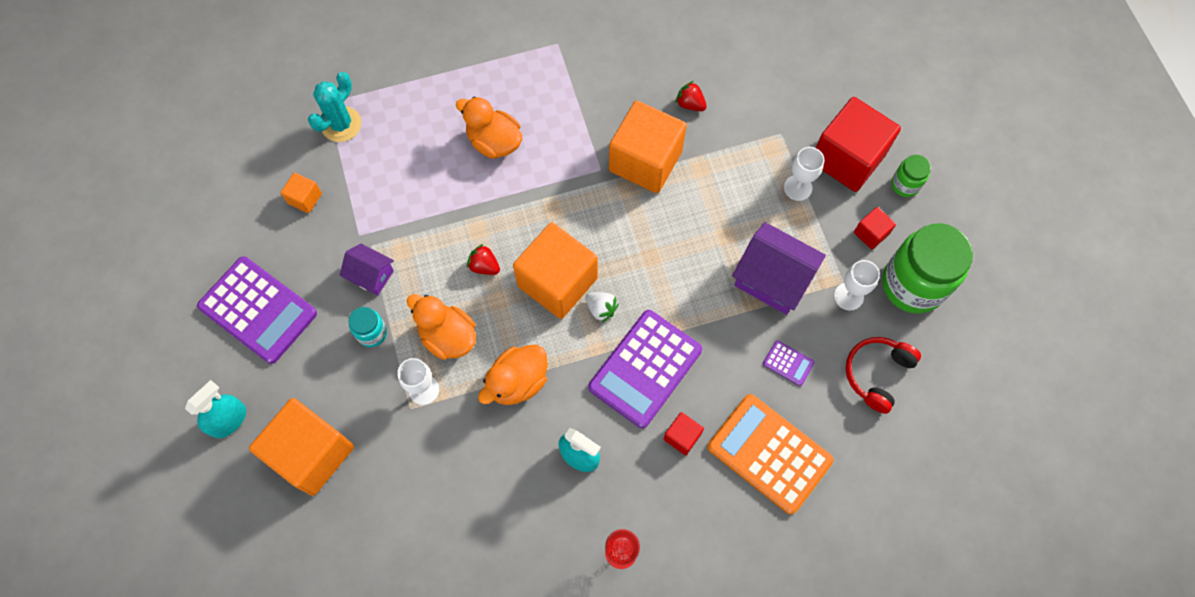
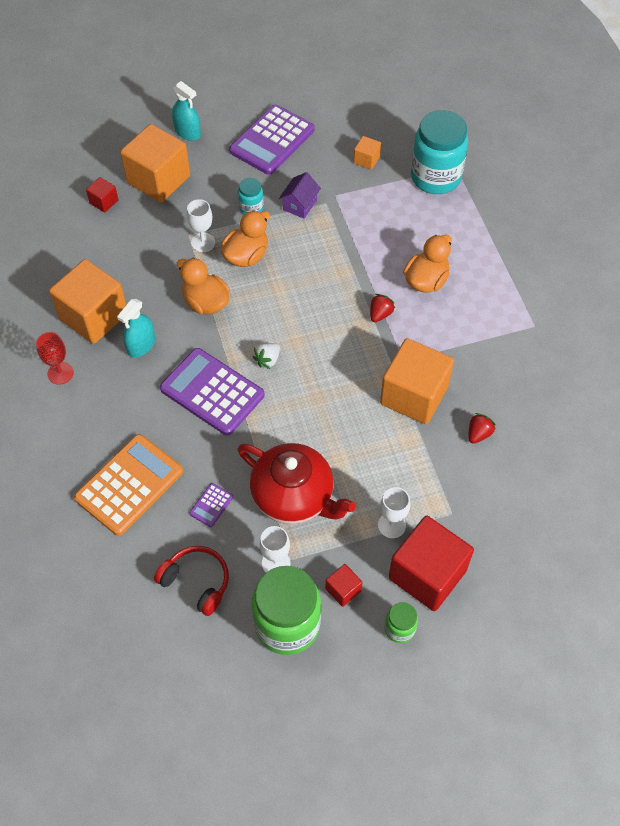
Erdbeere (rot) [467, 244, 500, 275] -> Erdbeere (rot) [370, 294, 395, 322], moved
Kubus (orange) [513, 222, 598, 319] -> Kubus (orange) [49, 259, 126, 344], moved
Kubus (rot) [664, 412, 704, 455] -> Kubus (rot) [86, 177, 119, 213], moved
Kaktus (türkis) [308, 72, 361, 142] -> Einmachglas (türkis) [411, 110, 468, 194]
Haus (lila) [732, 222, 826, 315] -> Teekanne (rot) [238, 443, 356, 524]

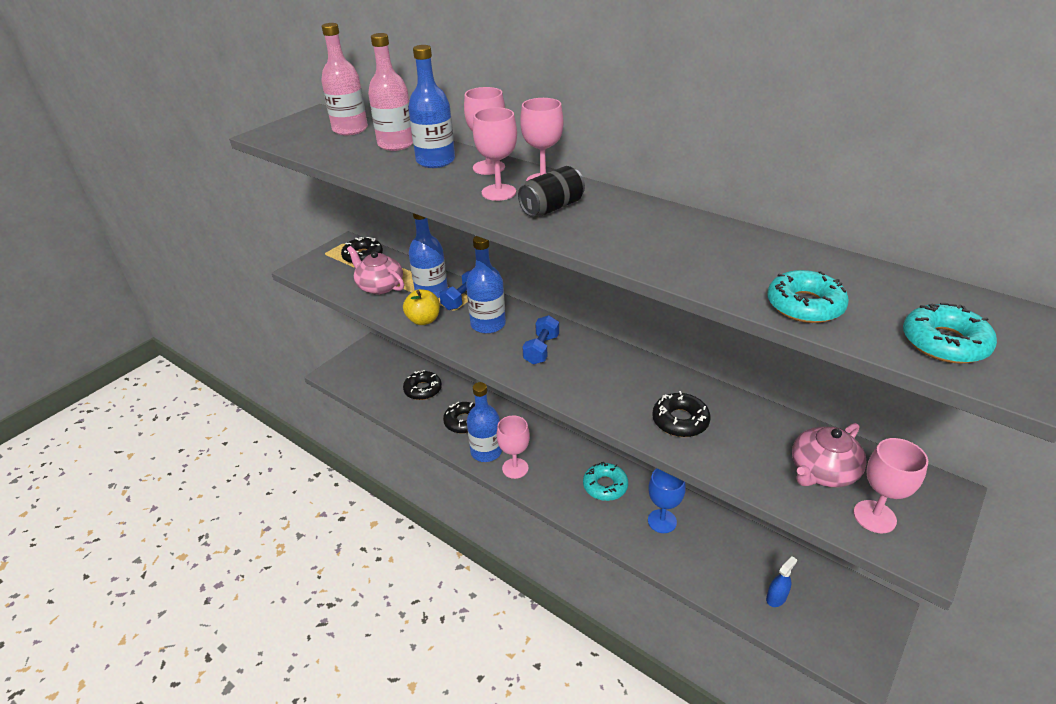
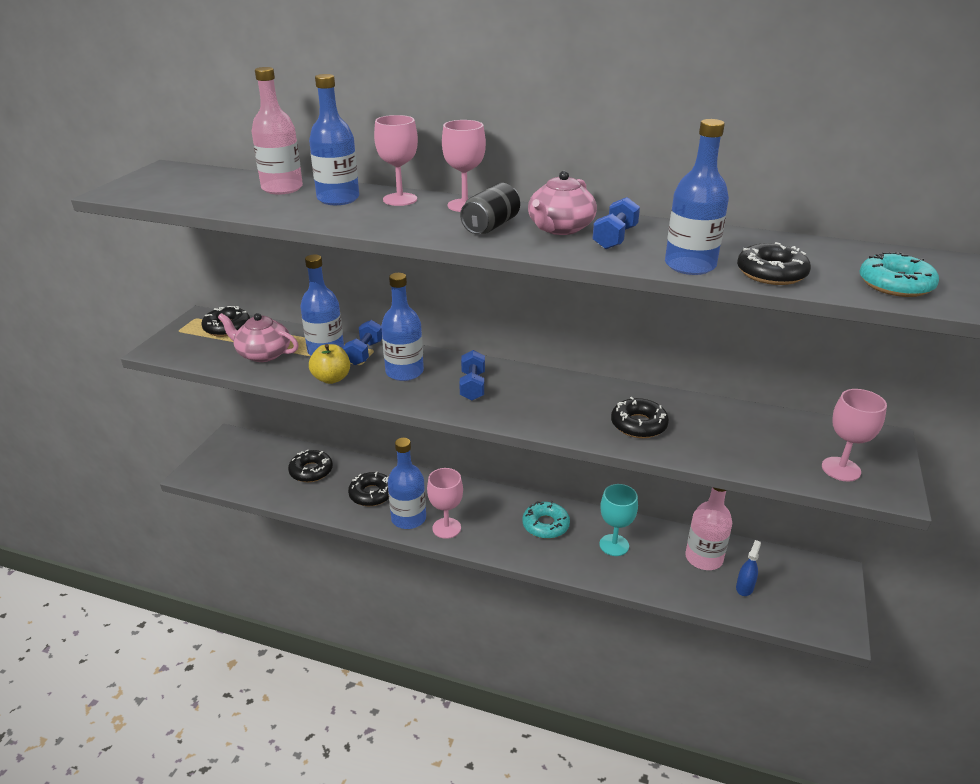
Kelch (rosa) [473, 107, 517, 201] -> none
none -> Hantel (blau) [592, 197, 640, 249]
none -> Flasche (blau) [665, 119, 729, 275]
Flasche (rosa) [321, 23, 368, 135] -> Flasche (rosa) [685, 487, 732, 570], moved
Teekanne (rosa) [792, 423, 867, 487] -> Teekanne (rosa) [528, 171, 597, 235], moved
Kelch (blau) [648, 468, 686, 533] -> Kelch (türkis) [599, 484, 638, 556]
Donut (türkis) [767, 270, 849, 323] -> Donut (schwarz) [737, 242, 811, 285]

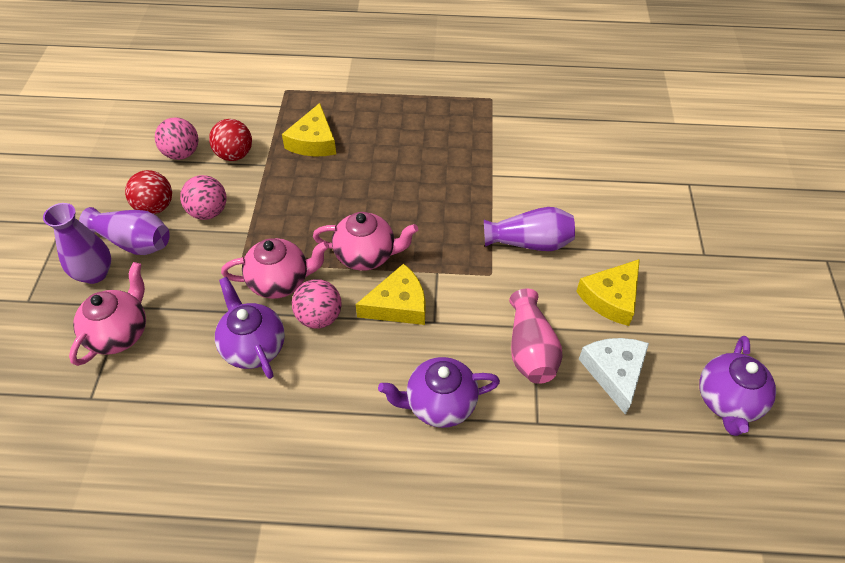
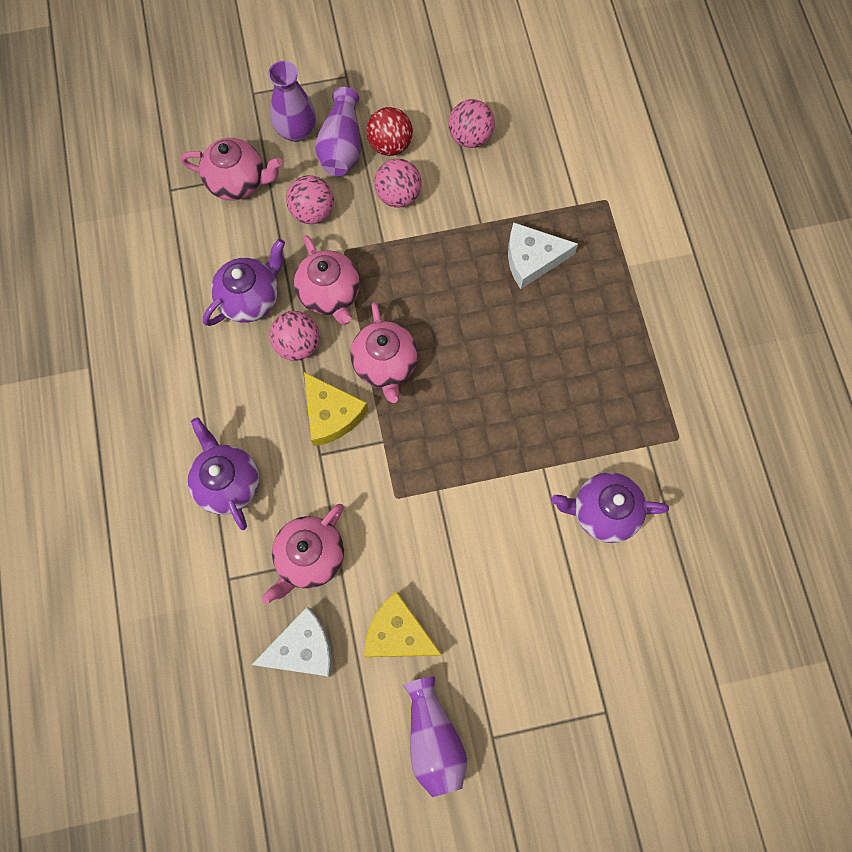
Ball (rot) [209, 119, 252, 161] -> none
none -> Ball (rosa) [286, 175, 334, 224]
Vase (lila) [484, 207, 575, 251] -> Vase (lila) [403, 676, 467, 797], moved
Teekanne (lila) [699, 336, 776, 436] -> Teekanne (lila) [551, 472, 669, 543], moved
Vase (rosa) [509, 288, 563, 384] -> Teekanne (rosa) [262, 504, 344, 604]
Käse (gelb) [282, 103, 336, 157] -> Käse (weiß) [508, 222, 578, 289]

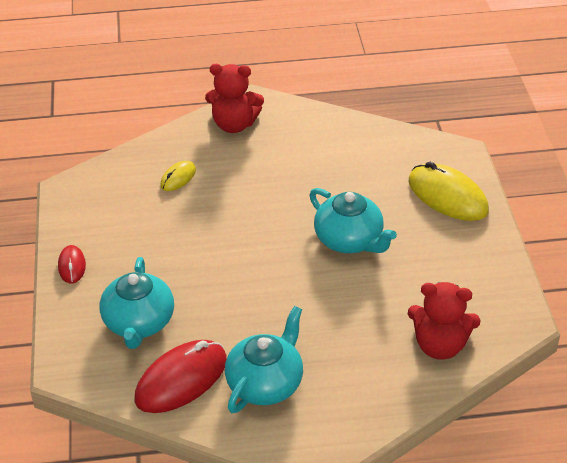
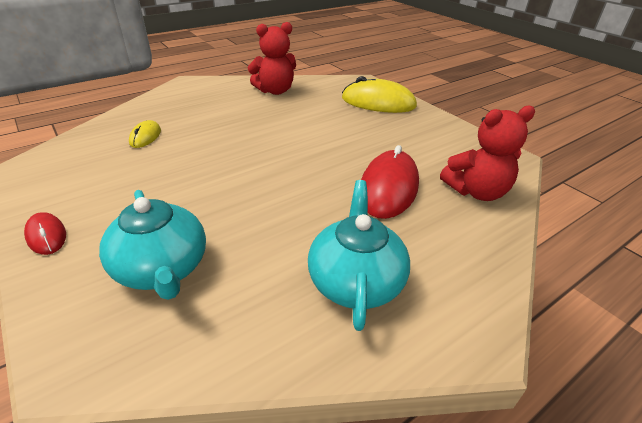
Teekanne (türkis) [309, 188, 397, 253] -> none
Computermaus (rot) [135, 340, 227, 413] -> Computermaus (rot) [361, 145, 419, 219], moved
Teddybär (rot) [205, 64, 264, 133] -> Teddybär (rot) [248, 22, 296, 95], moved

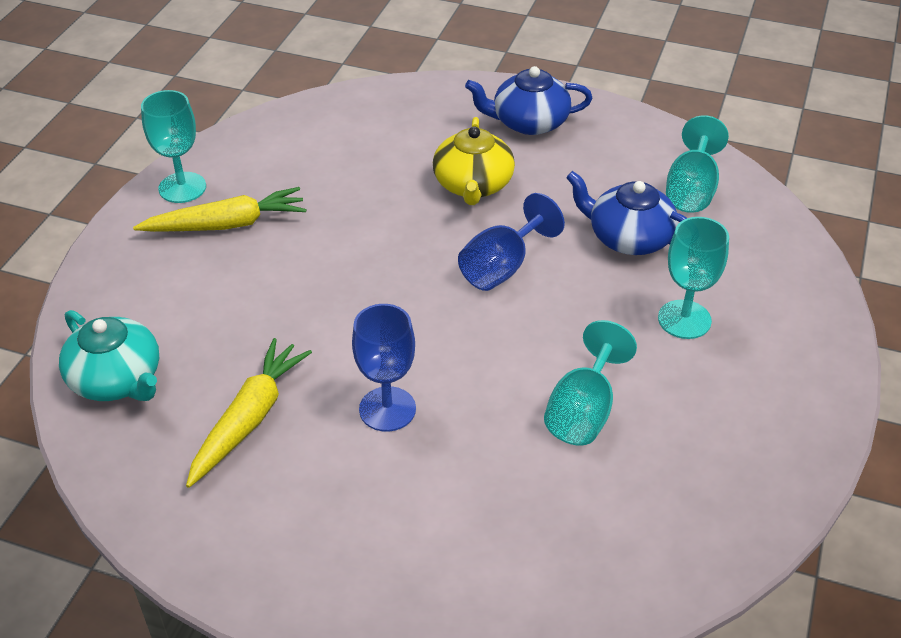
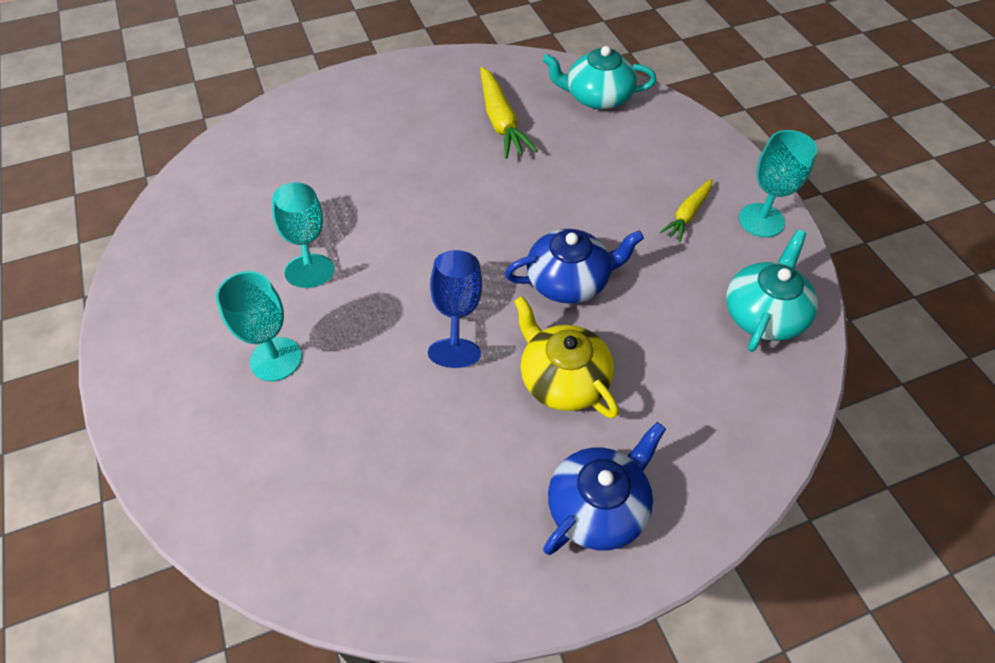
Kelch (blau) [352, 304, 416, 432] -> none
Kelch (türkis) [666, 115, 729, 213] -> none
none -> Teekanne (türkis) [726, 230, 818, 352]
Teekanne (blau) [566, 171, 687, 255] -> Teekanne (blau) [505, 229, 644, 304], moved
Karotte (gelb) [133, 187, 306, 232] -> Karotte (gelb) [660, 178, 712, 242], x0.62

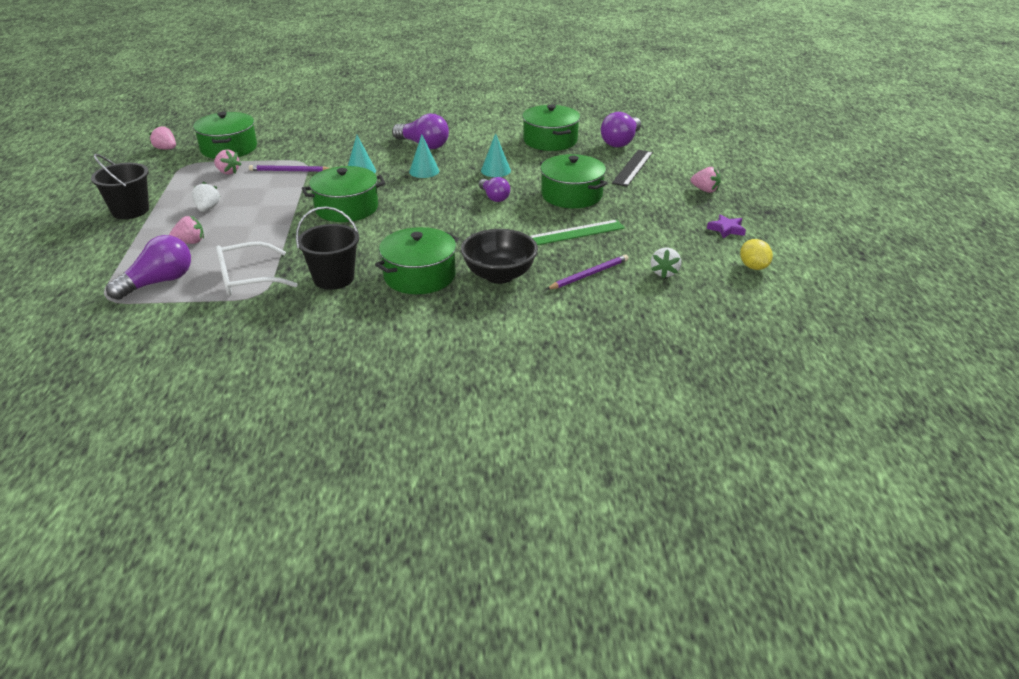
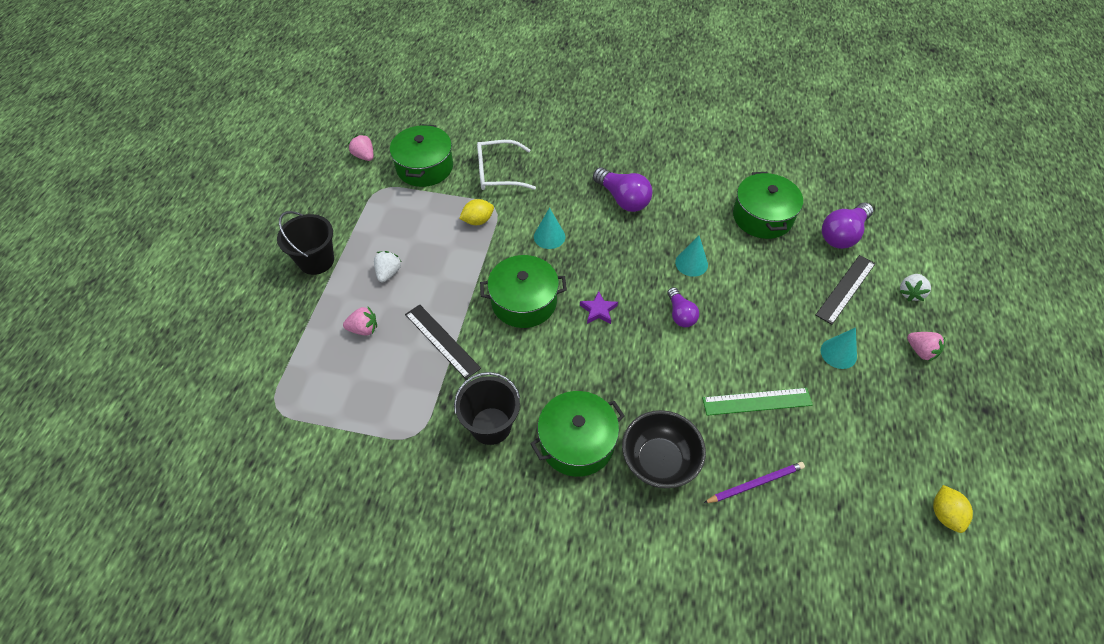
Glühbirne (lila) [106, 235, 191, 300] -> none
Erdbeere (rosa) [214, 149, 241, 175] -> none
Kochtopf (grün) [540, 154, 608, 208] -> none
none -> Lineal (schwarz) [405, 305, 481, 379]
Brille (weiß) [216, 241, 298, 296] -> Brille (weiß) [477, 140, 536, 190], moved
Kegel (türkis) [409, 134, 439, 178] -> Kegel (türkis) [821, 327, 857, 369], moved
Erdbeere (weiß) [651, 248, 681, 279] -> Erdbeere (weiß) [899, 274, 931, 301], moved
Stern (lila) [707, 214, 746, 238] -> Stern (lila) [580, 291, 618, 324], moved
Bleistift (lila) [249, 165, 329, 172] -> Zitrone (gelb) [459, 199, 494, 225]

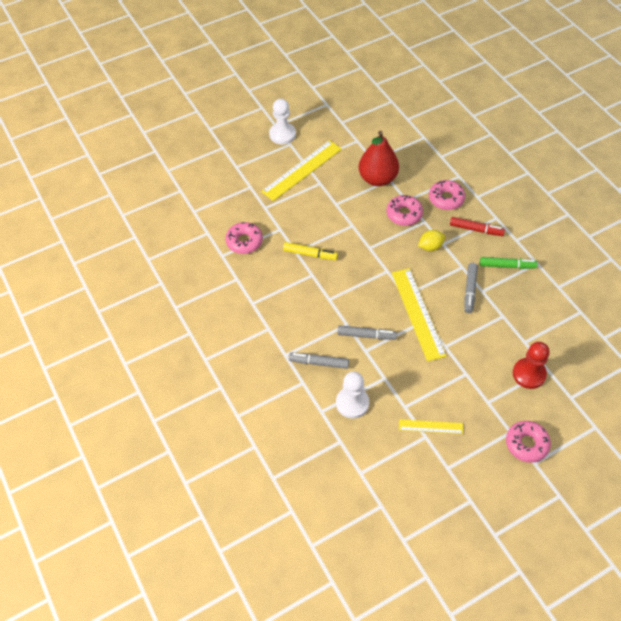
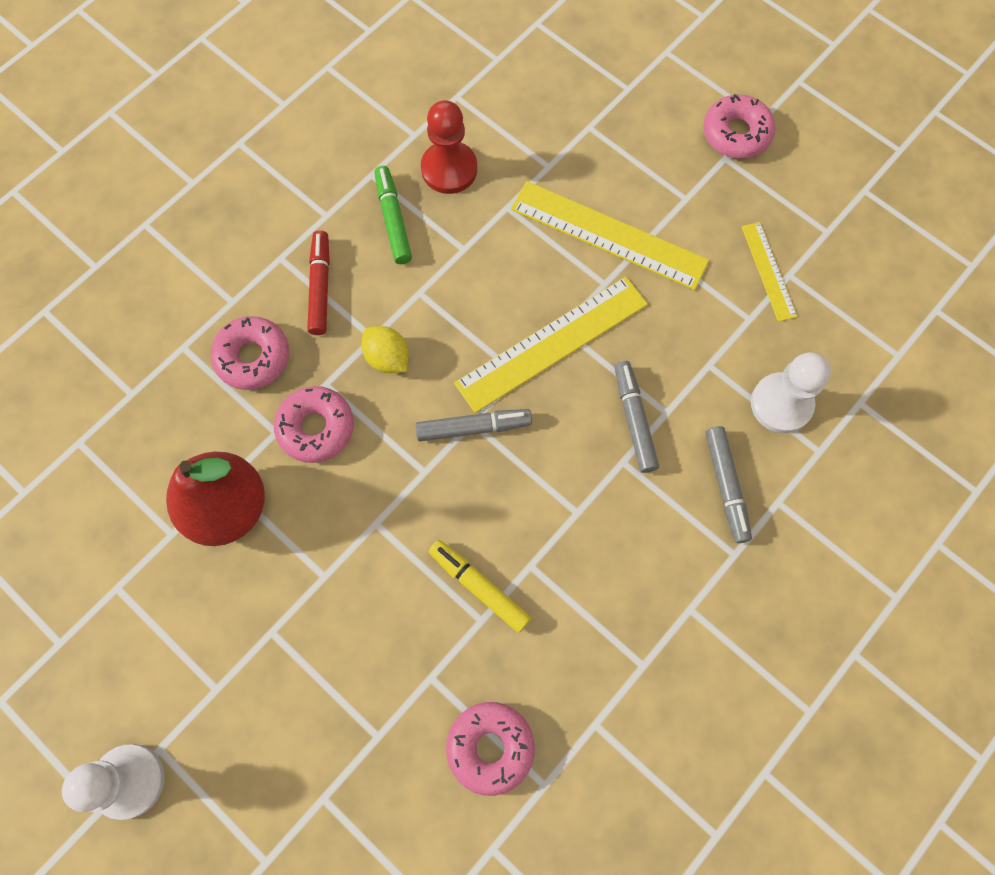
Lineal (gelb) [261, 140, 342, 201] -> Lineal (gelb) [511, 181, 709, 290], moved
Filzstift (grau) [464, 263, 478, 313] -> Filzstift (grau) [415, 409, 532, 441], moved
Bauer (rot) [513, 342, 549, 389] -> Bauer (rot) [421, 100, 477, 194], moved
Filzstift (gelb) [283, 242, 338, 260] -> Filzstift (gelb) [429, 540, 531, 633], 45 degrees counterclockwise

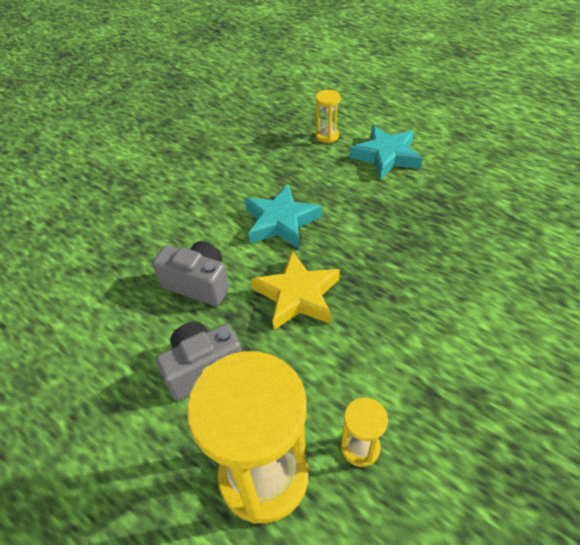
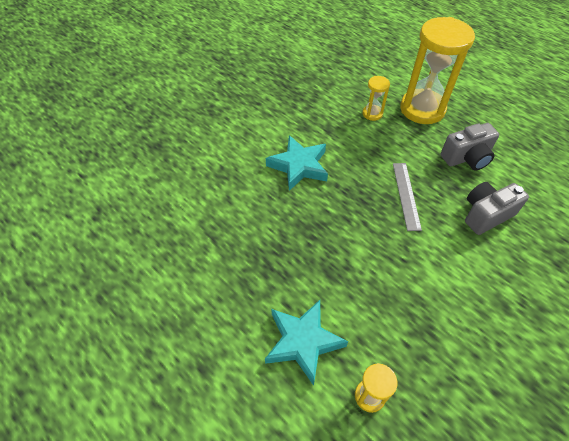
Stern (türkis) [245, 184, 322, 249] -> Stern (türkis) [266, 135, 328, 191], moved
Stern (gelb) [251, 251, 340, 330] -> Lineal (grau) [393, 163, 422, 231]
Kamera (grau) [152, 241, 229, 306] -> Kamera (grau) [465, 182, 529, 235], 120 degrees clockwise

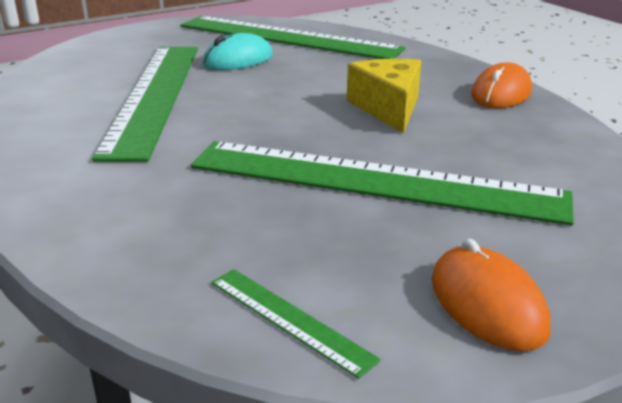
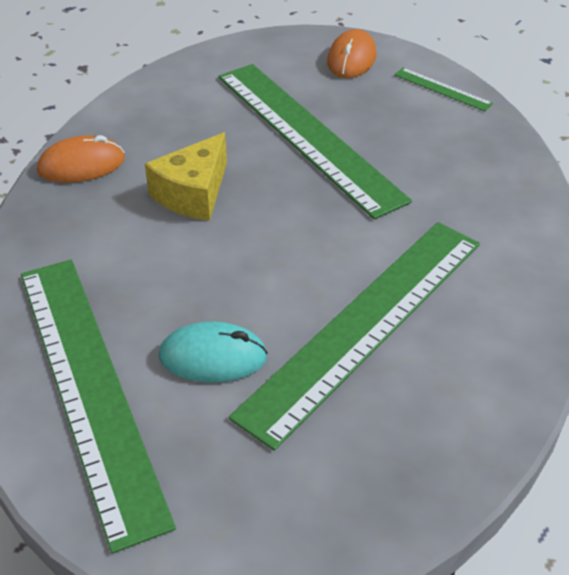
Lineal (grün) [211, 269, 381, 379] -> Lineal (grün) [394, 68, 493, 111], 45 degrees counterclockwise

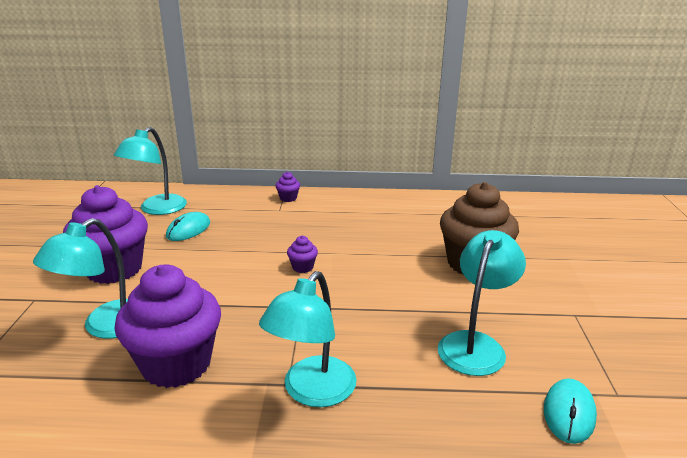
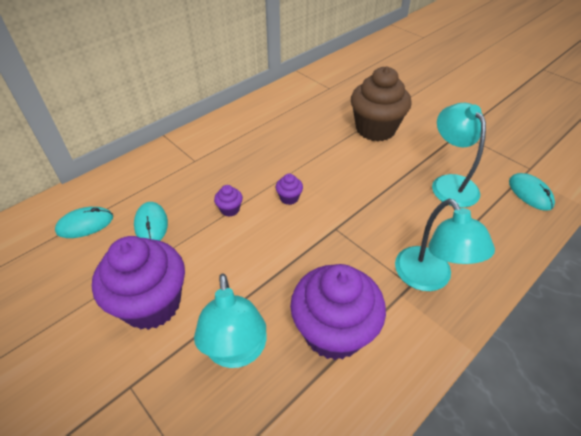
Muffin (lila) [276, 172, 300, 202] -> Muffin (lila) [214, 185, 243, 217], moved
Lampe (türkis) [114, 127, 187, 215] -> Computermaus (türkis) [55, 207, 113, 238]

